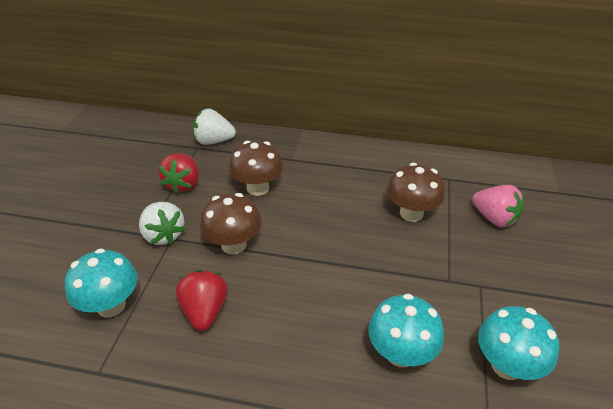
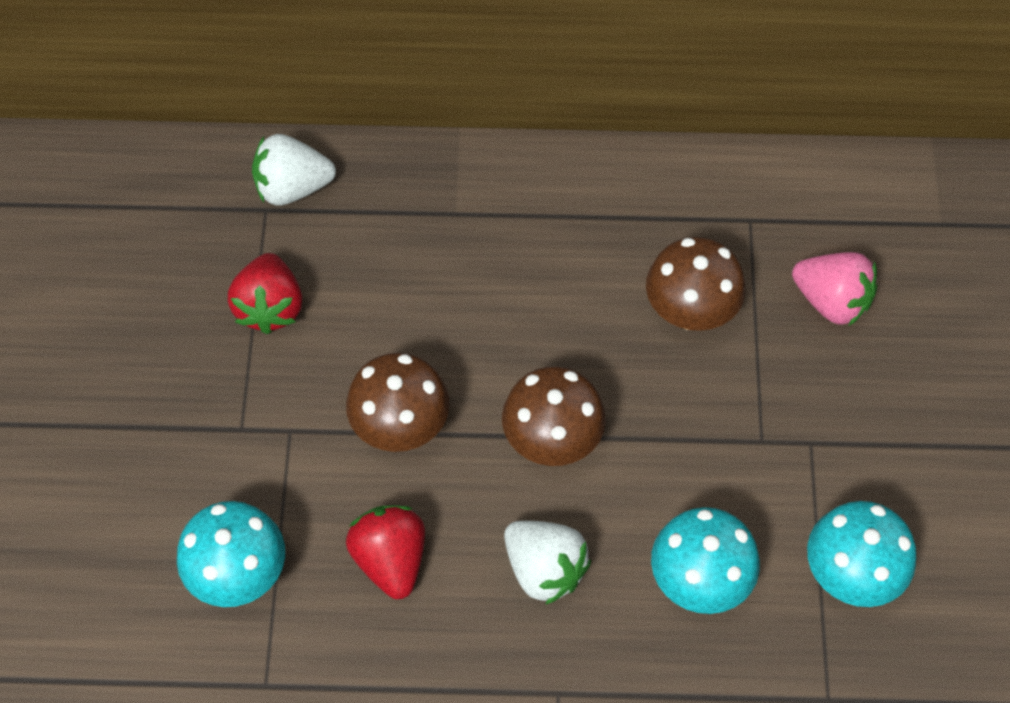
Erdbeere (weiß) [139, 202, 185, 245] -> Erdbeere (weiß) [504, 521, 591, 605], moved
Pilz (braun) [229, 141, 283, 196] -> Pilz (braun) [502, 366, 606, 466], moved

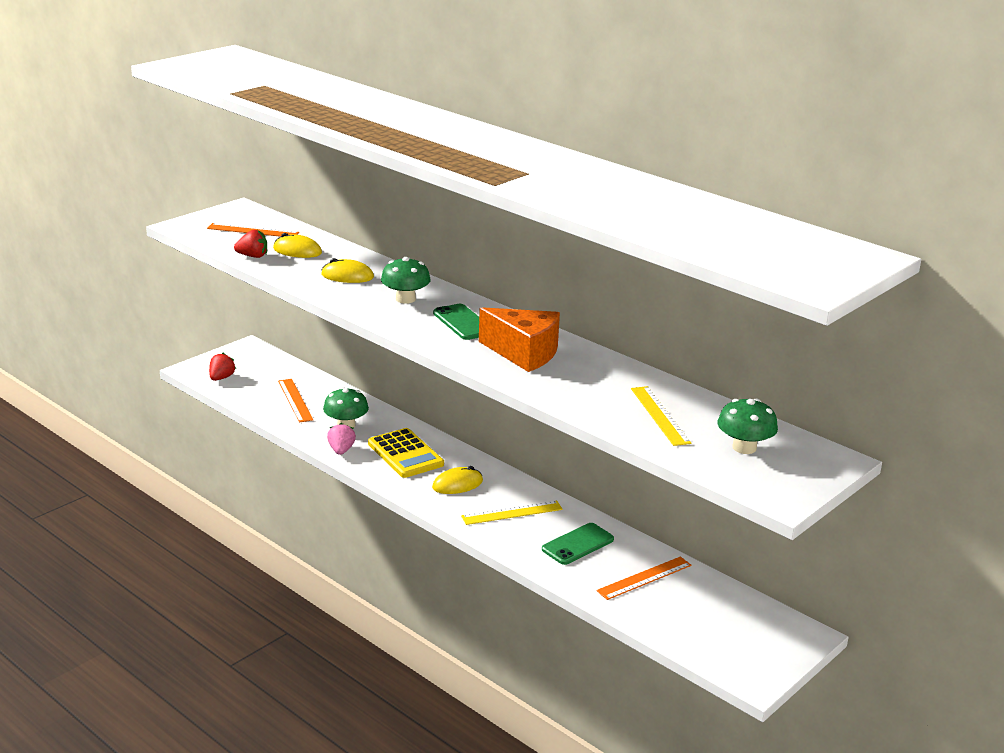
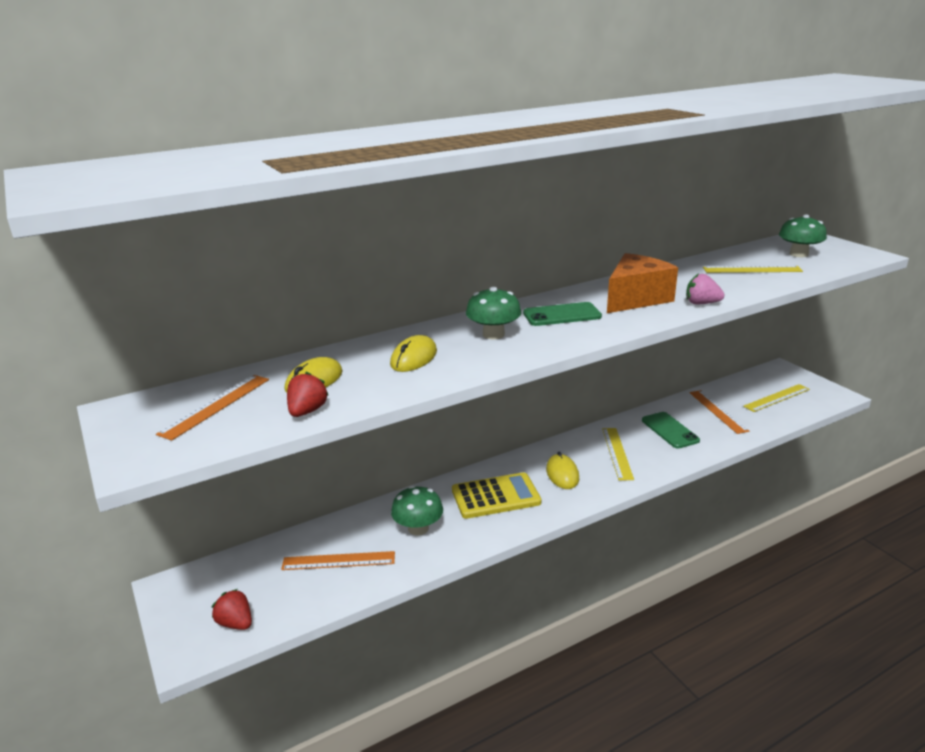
none -> Lineal (gelb) [743, 384, 810, 412]
Erdbeere (rosa) [327, 423, 356, 455] -> Erdbeere (rosa) [686, 273, 724, 305], moved

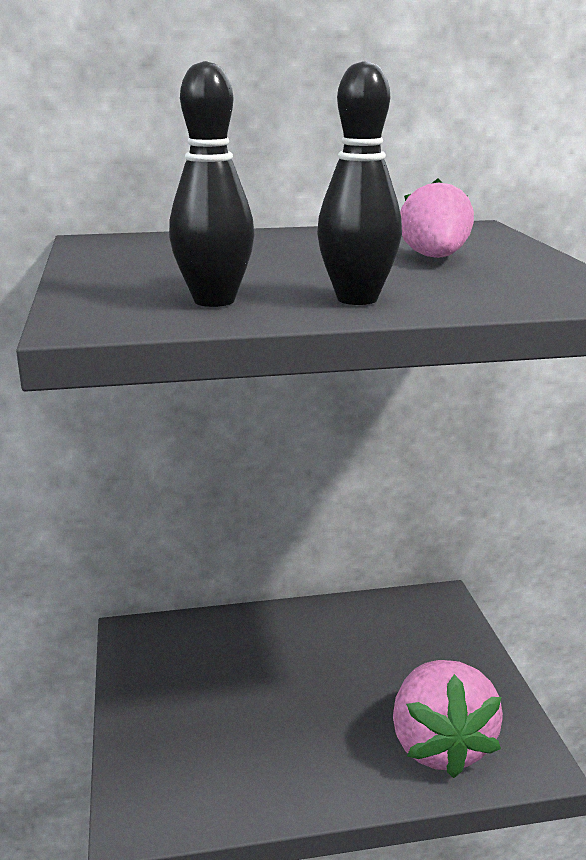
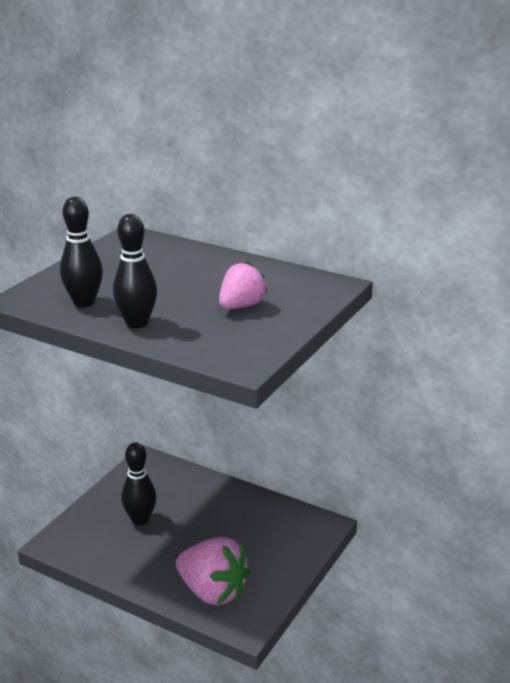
none -> Bowlingkegel (schwarz) [121, 442, 156, 526]
Erdbeere (rosa) [393, 660, 503, 778] -> Erdbeere (rosa) [176, 537, 251, 605], 90 degrees counterclockwise

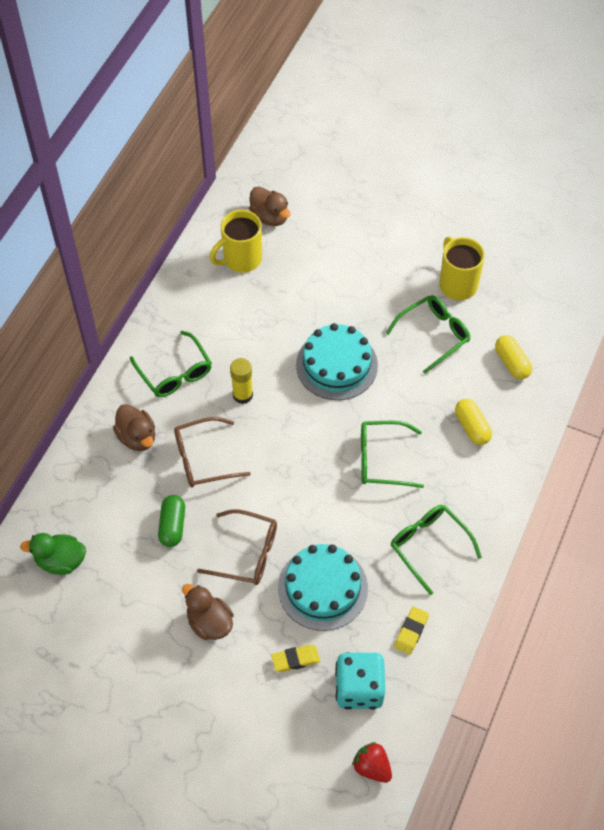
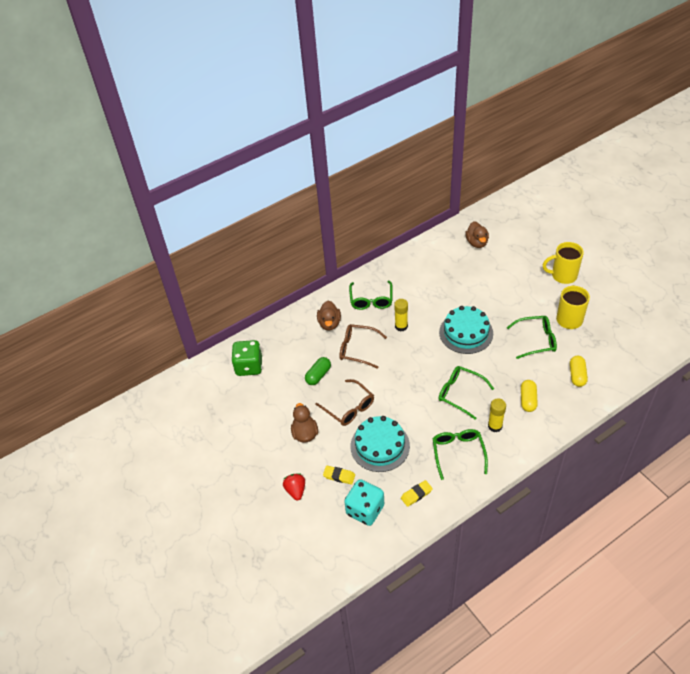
none -> Klebestift (gelb) [488, 398, 506, 432]
Tasse (gelb) [210, 210, 262, 273] -> Tasse (gelb) [543, 242, 584, 284], moved
Erdbeere (rot) [352, 742, 392, 783] -> Erdbeere (rot) [283, 473, 305, 501], moved
Ente (grün) [20, 533, 86, 575] -> Spielwürfel (grün) [231, 340, 262, 376]

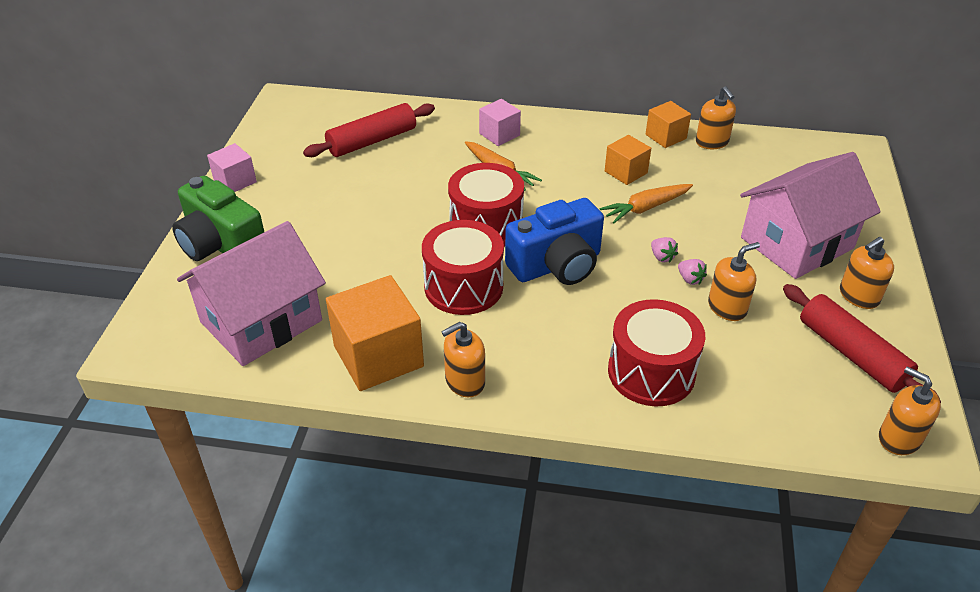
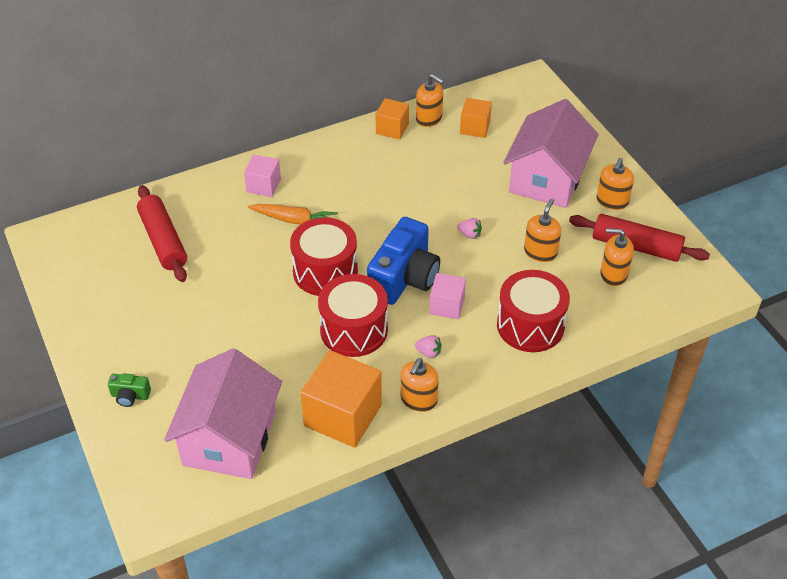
Karotte (orange) [600, 184, 693, 223] -> none
Kubus (rosa) [207, 143, 257, 192] -> Kubus (rosa) [429, 273, 466, 319], moved
Kubus (orange) [605, 135, 651, 185] -> Kubus (orange) [460, 98, 492, 138], moved
Erdbeere (rosa) [678, 259, 707, 285] -> Erdbeere (rosa) [415, 335, 441, 358], moved
Seifenspender (orange) [879, 366, 941, 455] -> Seifenspender (orange) [600, 228, 634, 286], moved
Nudelholz (rot) [303, 103, 435, 157] -> Nudelholz (rot) [137, 185, 187, 282], 45 degrees counterclockwise
Kamera (grün) [172, 176, 264, 261] -> Kamera (grün) [108, 373, 151, 407], x0.44

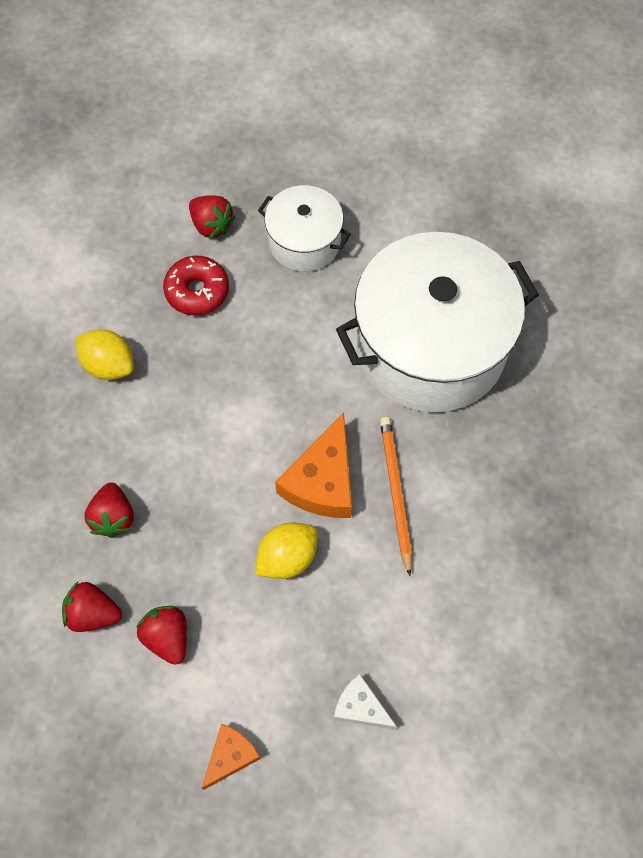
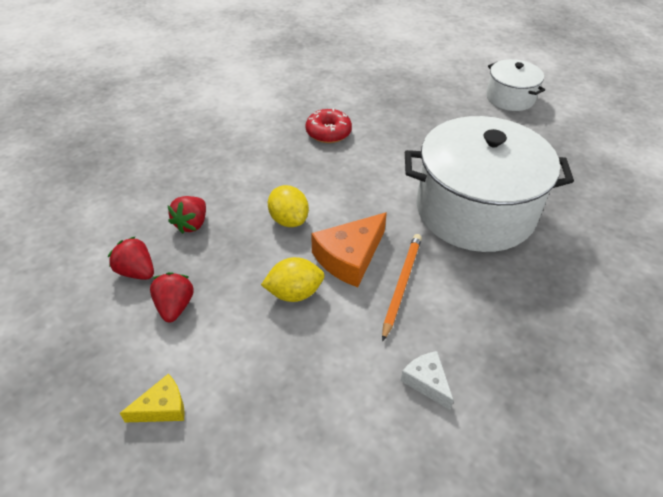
Erdbeere (rot) [189, 195, 235, 239] -> none
Zitrone (gelb) [76, 329, 134, 380] -> Zitrone (gelb) [268, 185, 309, 227], moved
Kochtopf (weiß) [258, 185, 351, 272] -> Kochtopf (weiß) [486, 59, 545, 111], moved
Käse (weiß) [334, 674, 397, 729] -> Käse (weiß) [401, 351, 454, 410], moved
Käse (orange) [202, 724, 261, 790] -> Käse (gelb) [120, 374, 185, 422]

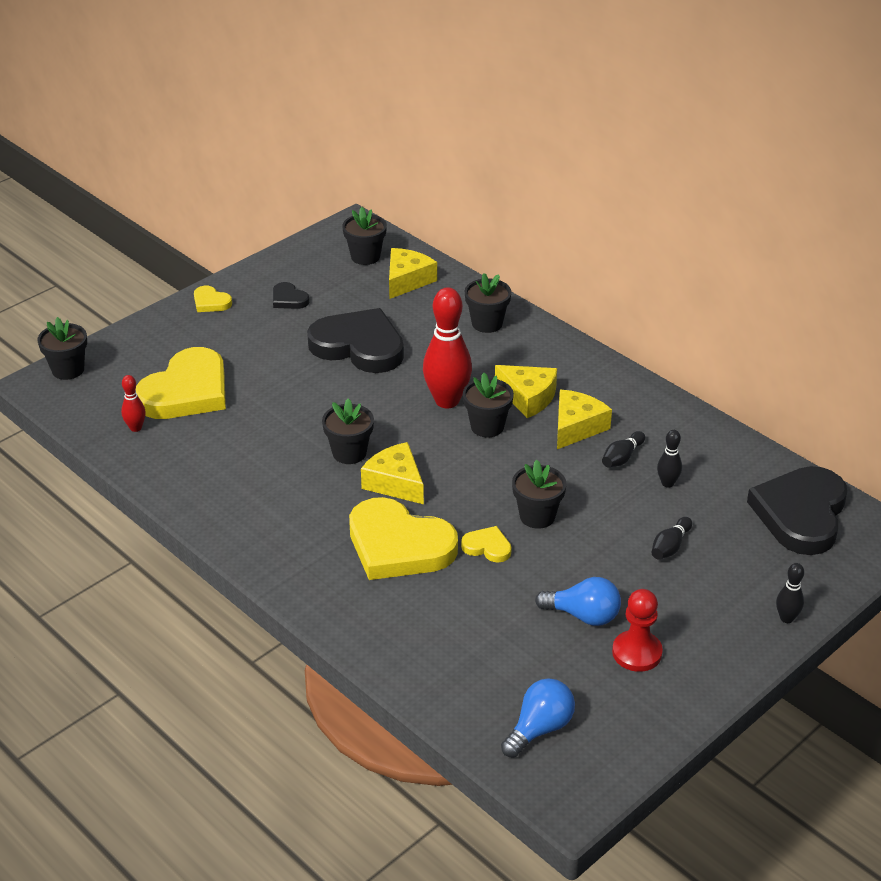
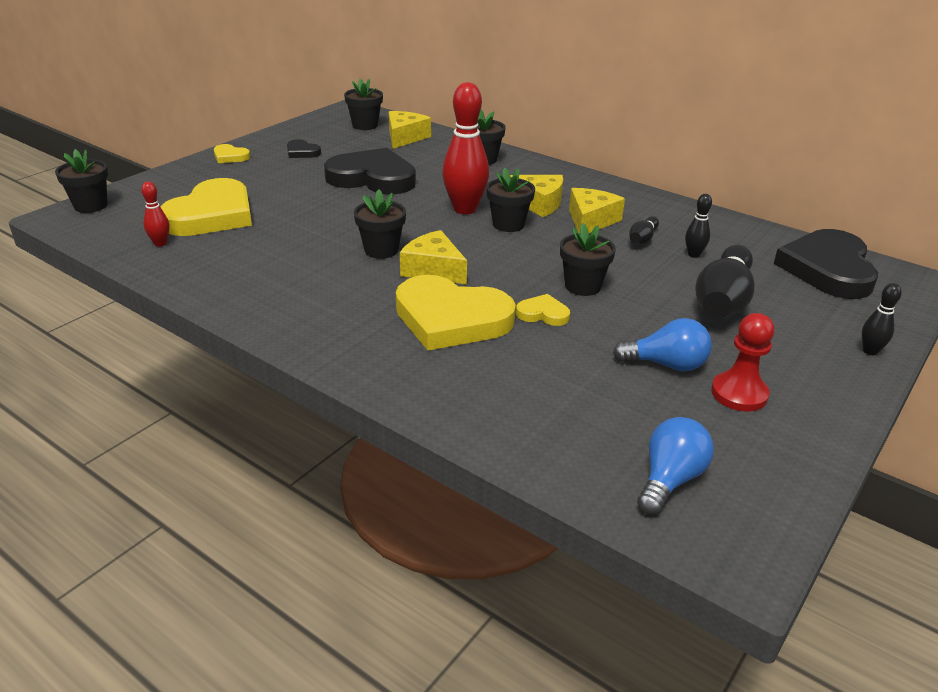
Bowlingkegel (schwarz) [651, 517, 692, 559] -> Bowlingkegel (schwarz) [696, 245, 755, 319], x2.10

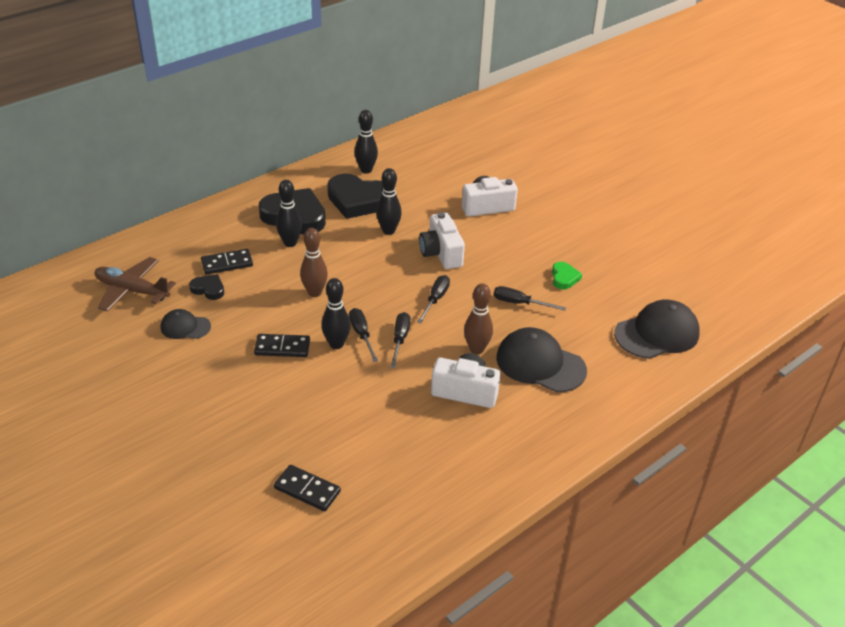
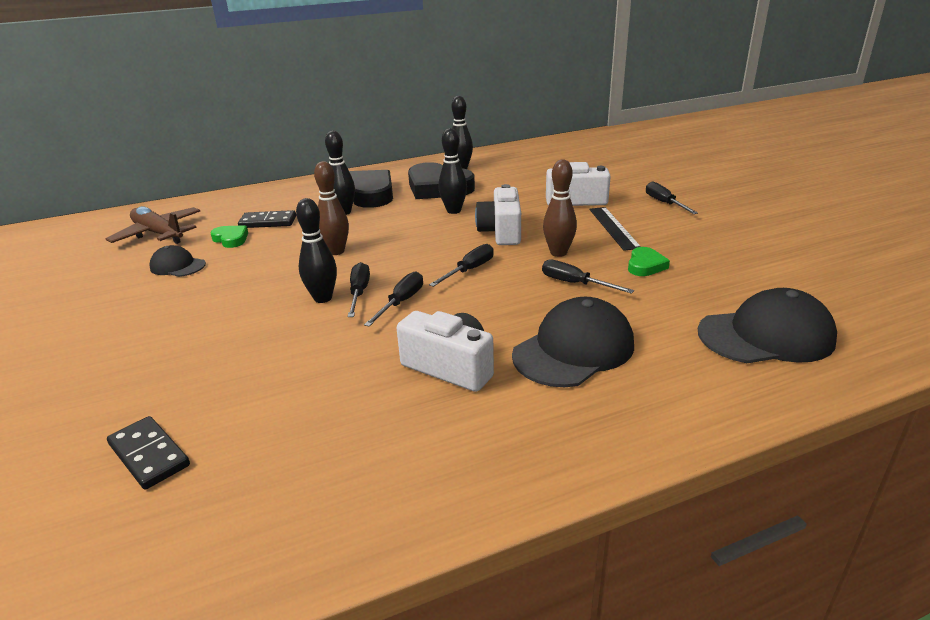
Dominostein (schwarz) [254, 334, 310, 357] -> none
none -> Lineal (schwarz) [589, 207, 641, 251]
none -> Schraubenzieher (schwarz) [646, 181, 698, 214]
Bowlingkegel (braun) [464, 283, 493, 354] -> Bowlingkegel (braun) [543, 159, 577, 257], moved
Herz (schwarz) [189, 274, 224, 300] -> Herz (grün) [211, 225, 248, 248]
Kappe (schwarz) [496, 327, 587, 392] -> Kappe (schwarz) [512, 297, 634, 387], 90 degrees clockwise

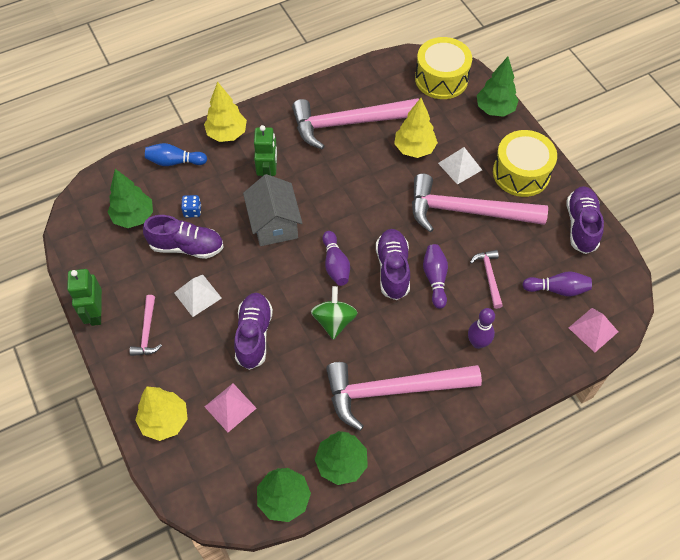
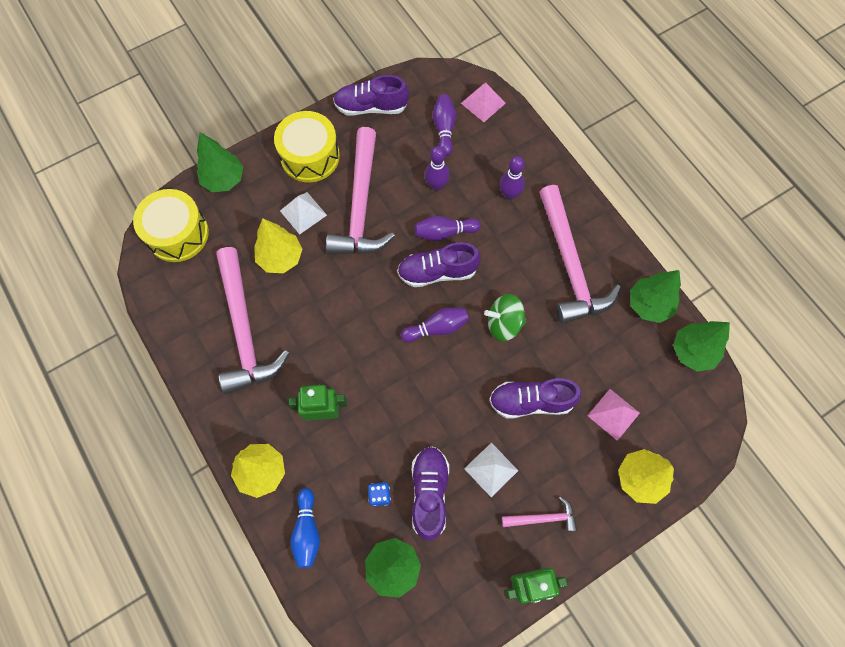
Haus (grau) [243, 174, 302, 246] -> none
Hammer (rosa) [470, 250, 503, 309] -> Bowlingkegel (lila) [425, 146, 450, 191]

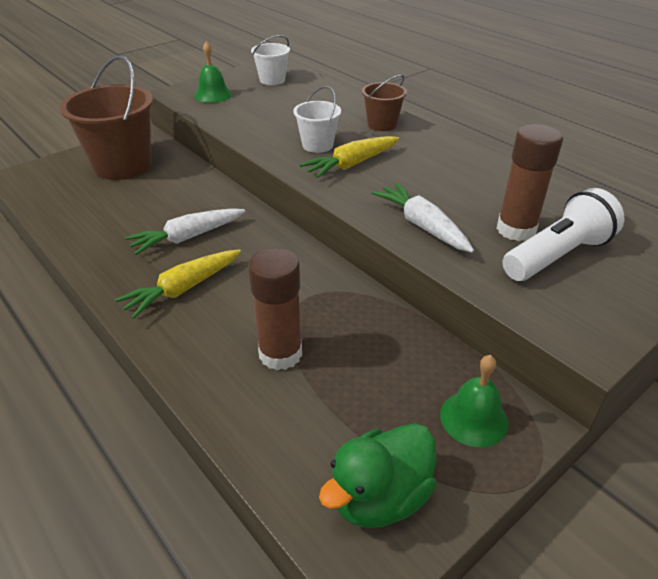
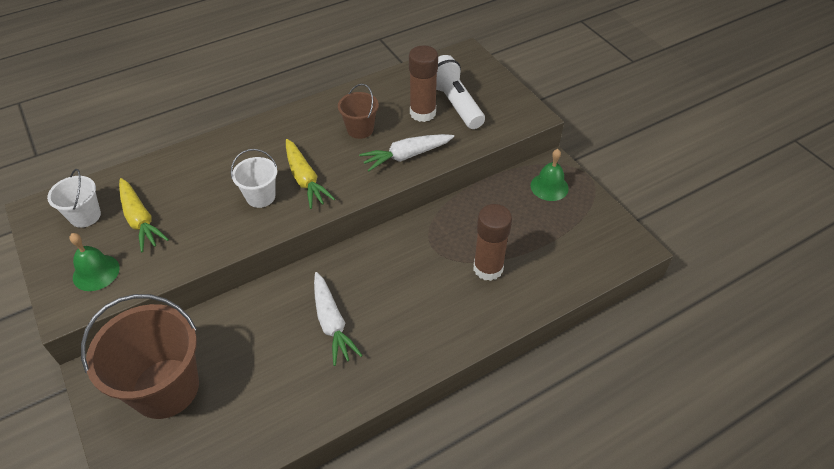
Ente (grün) [319, 423, 437, 528] -> none
Karotte (gelb) [115, 250, 241, 319] -> Karotte (gelb) [119, 178, 169, 252], moved
Eimer (braun) [362, 75, 407, 131] -> Eimer (braun) [338, 84, 379, 139], moved

